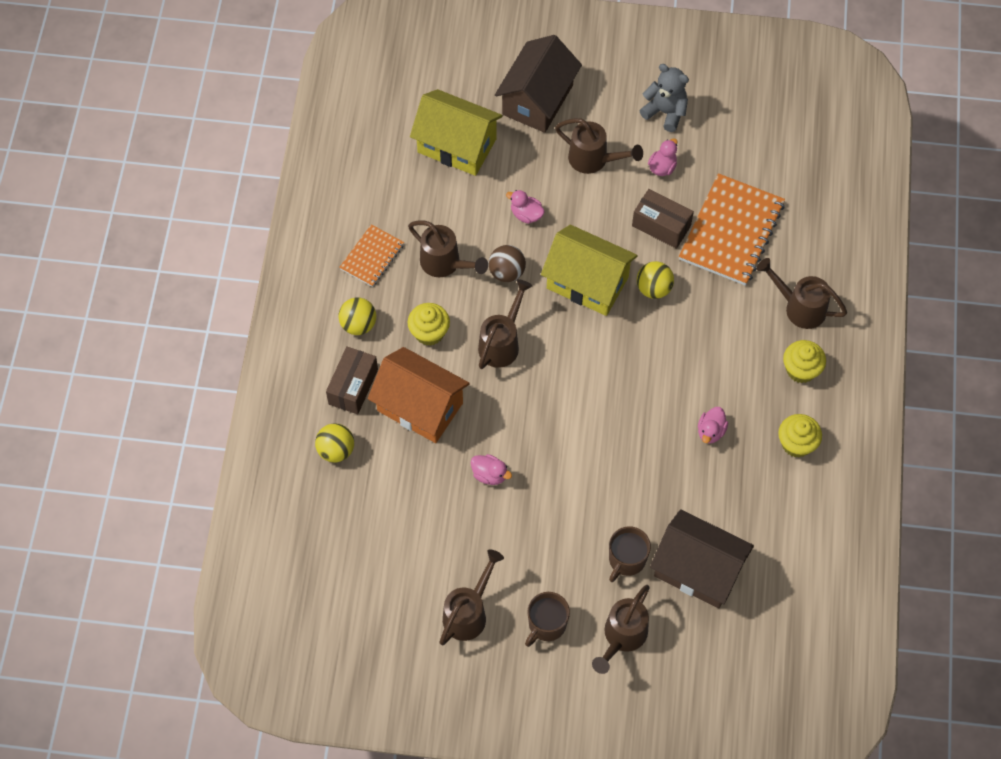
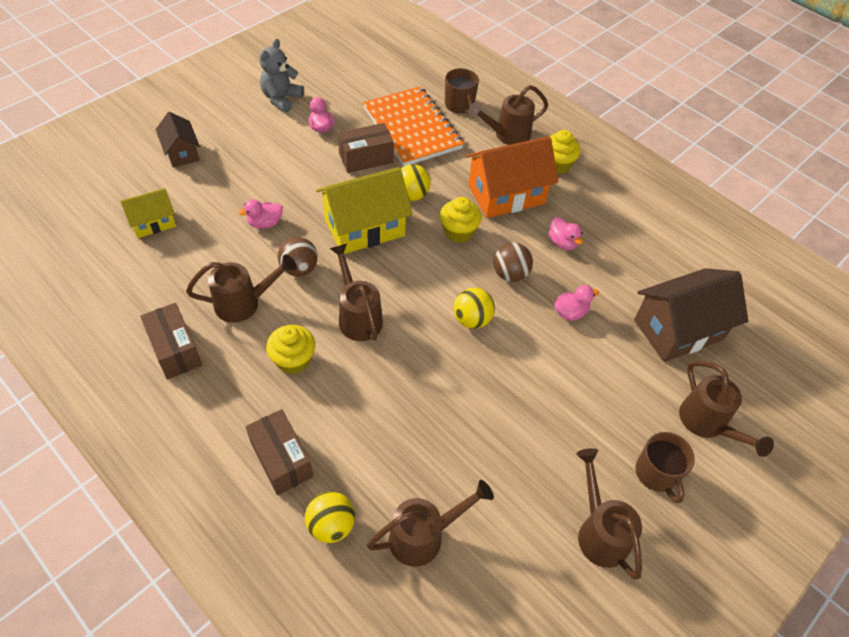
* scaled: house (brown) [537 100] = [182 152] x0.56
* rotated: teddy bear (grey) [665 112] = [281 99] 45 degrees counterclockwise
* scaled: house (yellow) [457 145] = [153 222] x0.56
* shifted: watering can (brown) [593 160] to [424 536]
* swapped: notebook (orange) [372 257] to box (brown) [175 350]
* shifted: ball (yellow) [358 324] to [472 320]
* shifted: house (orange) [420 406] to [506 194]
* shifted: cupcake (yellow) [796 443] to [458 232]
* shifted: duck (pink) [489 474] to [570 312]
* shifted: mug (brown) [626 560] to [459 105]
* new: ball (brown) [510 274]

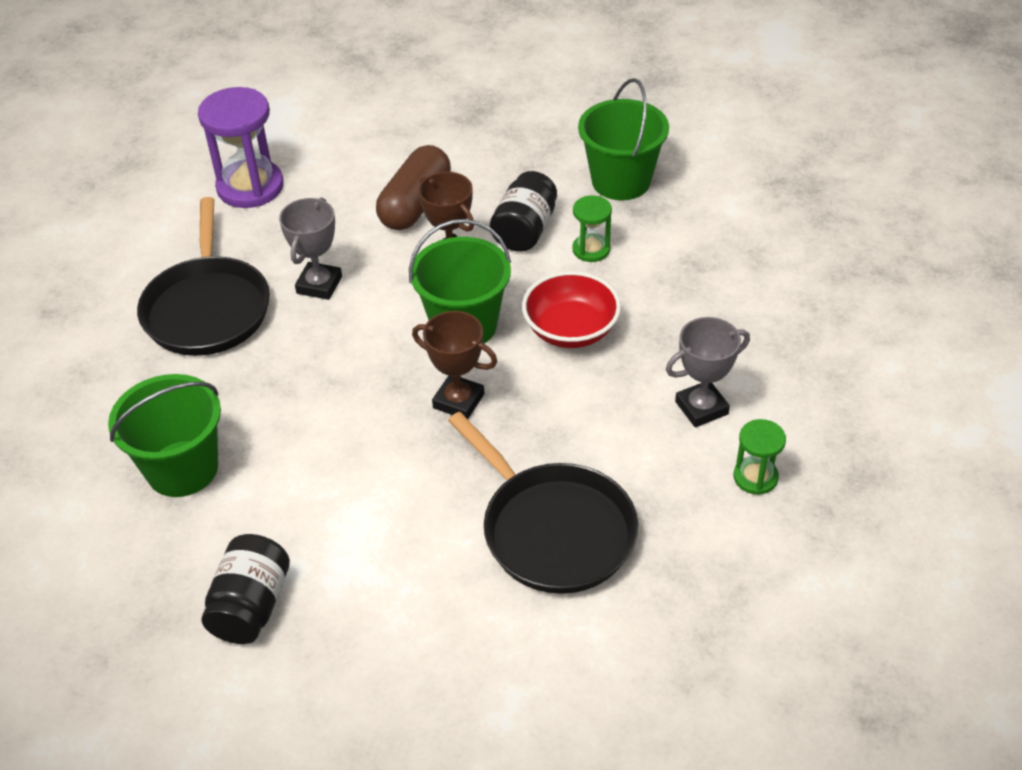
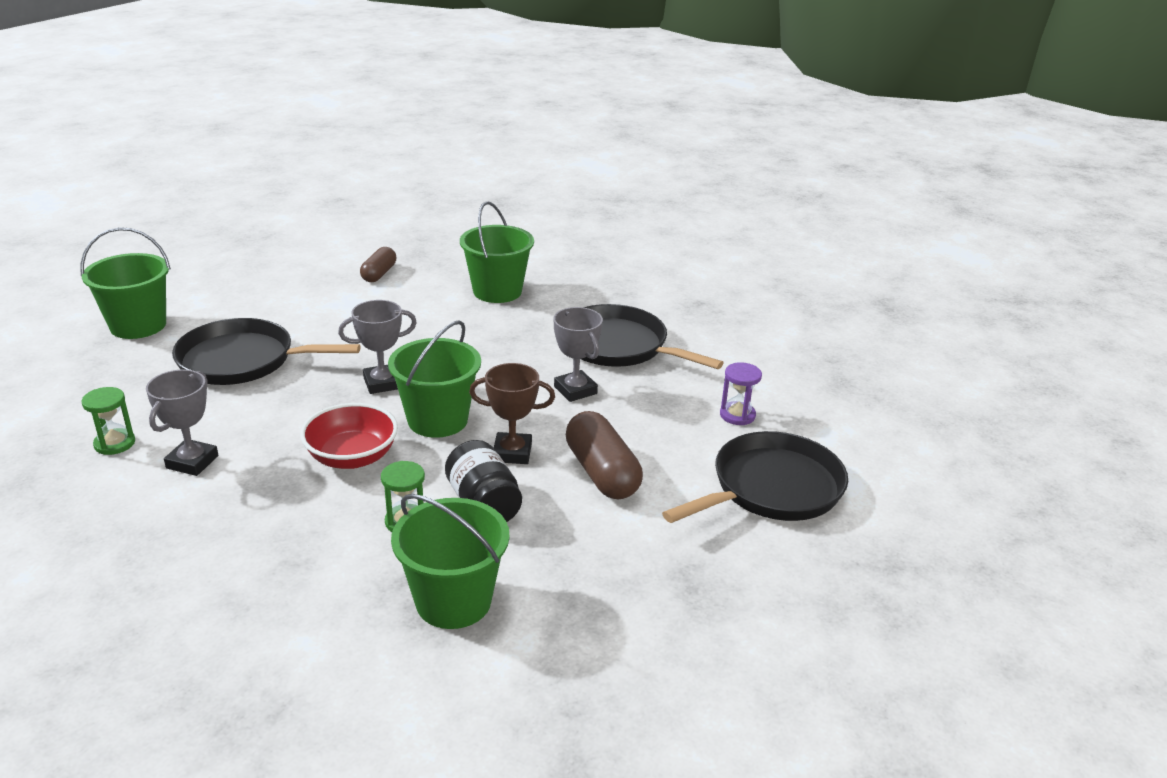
* scaled: hourglass (purple) [250 187] = [737 415] x0.53
* repainted: trophy (brown) [458 401] to trophy (grey) [382 383]
* swapped: jar (black) [251 606] to capsule (brown) [379 274]
* new: bucket (green) [138 325]
* new: pan (black) [772 488]

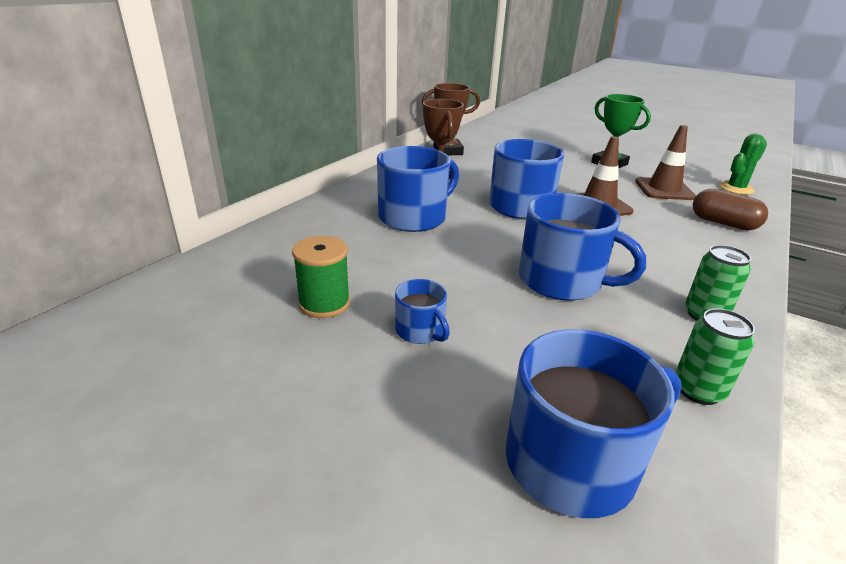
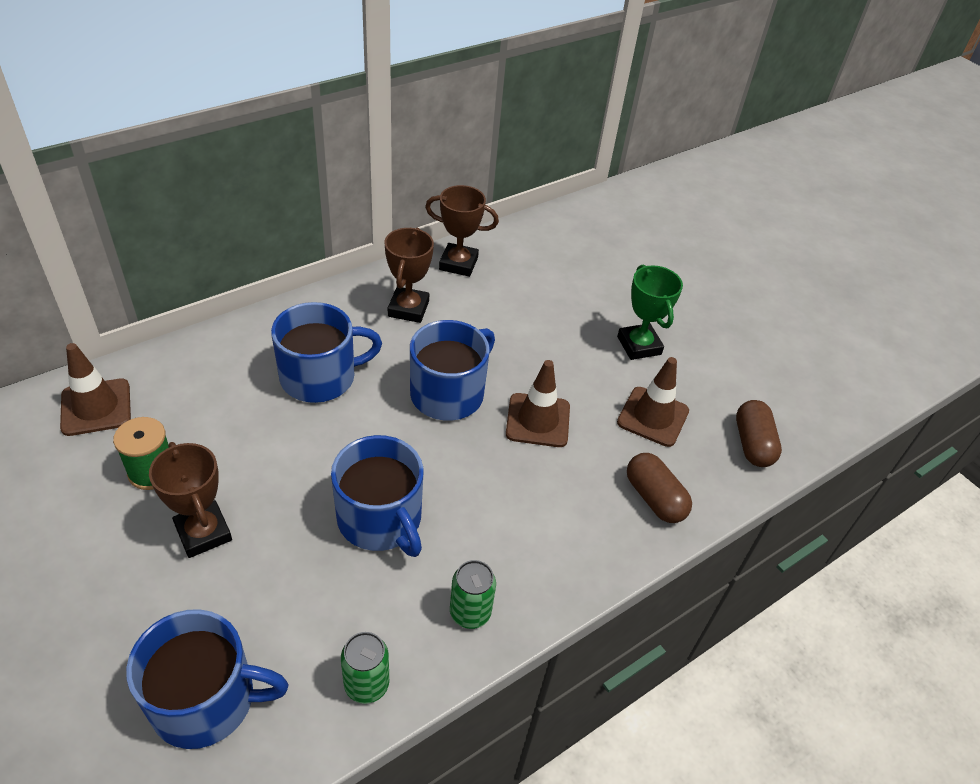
* swapped: cactus (green) [736 188] to capsule (brown) [752 444]
* swapped: mug (blue) [420 331] to trophy (brown) [203 533]
* new: traffic cone (brown) [96 407]

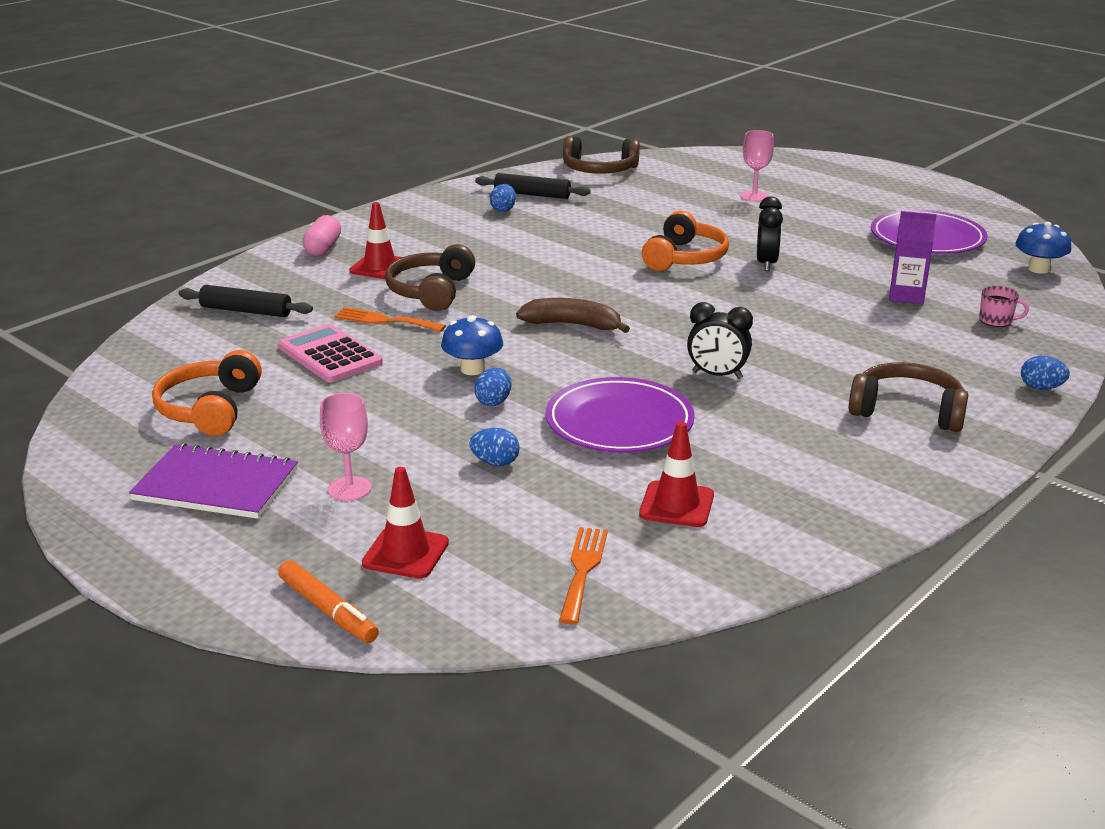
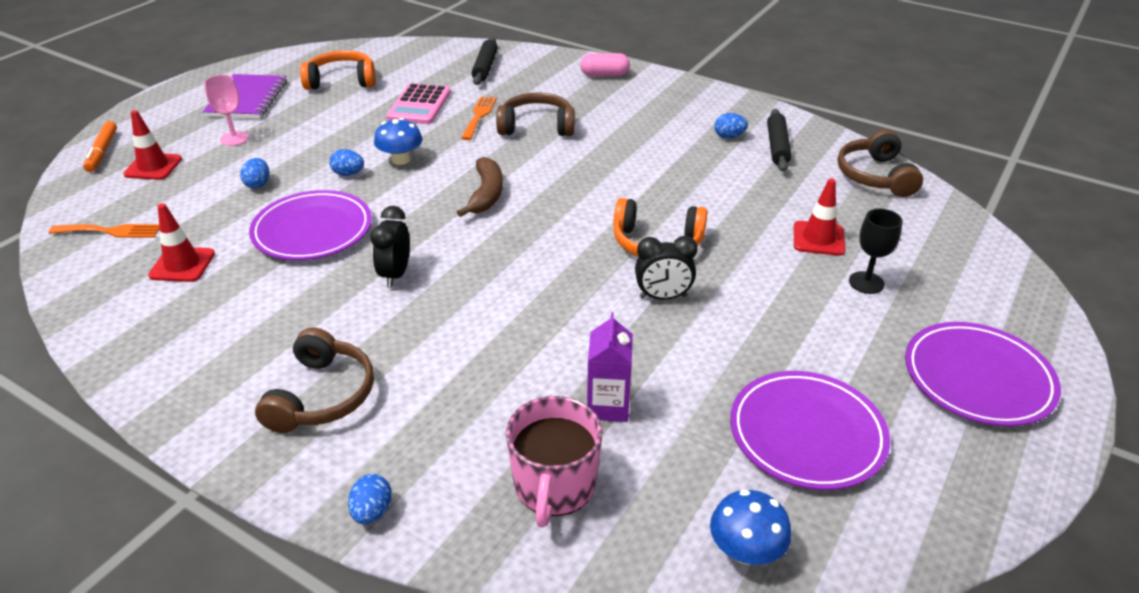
* repainted: goblet (pink) [754 196] to goblet (black) [866 283]
* shifted: traffic cone (red) [380 267] to [818 239]
* scaled: mug (pink) [996 320] = [554 486] x2.05
* rotated: calculator (pink) [330 355] = [419 105] 150 degrees clockwise
* rotated: marker (orange) [328 610] = [102 152] 45 degrees counterclockwise
* new: plate (purple) [978 378]

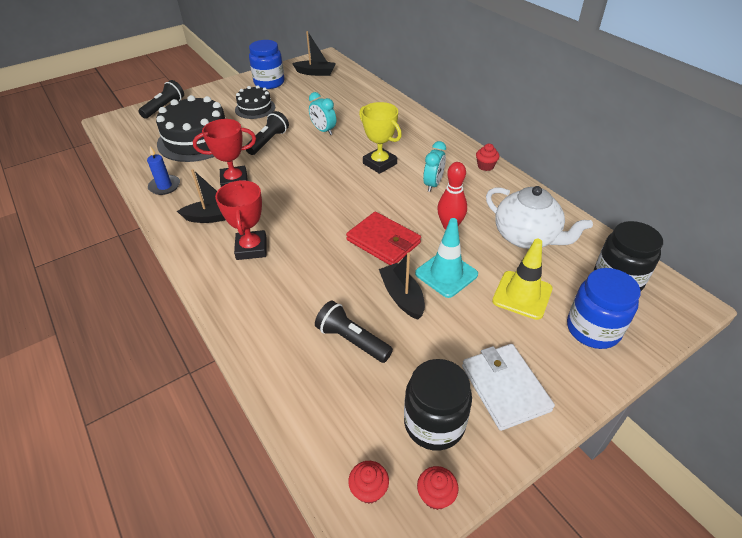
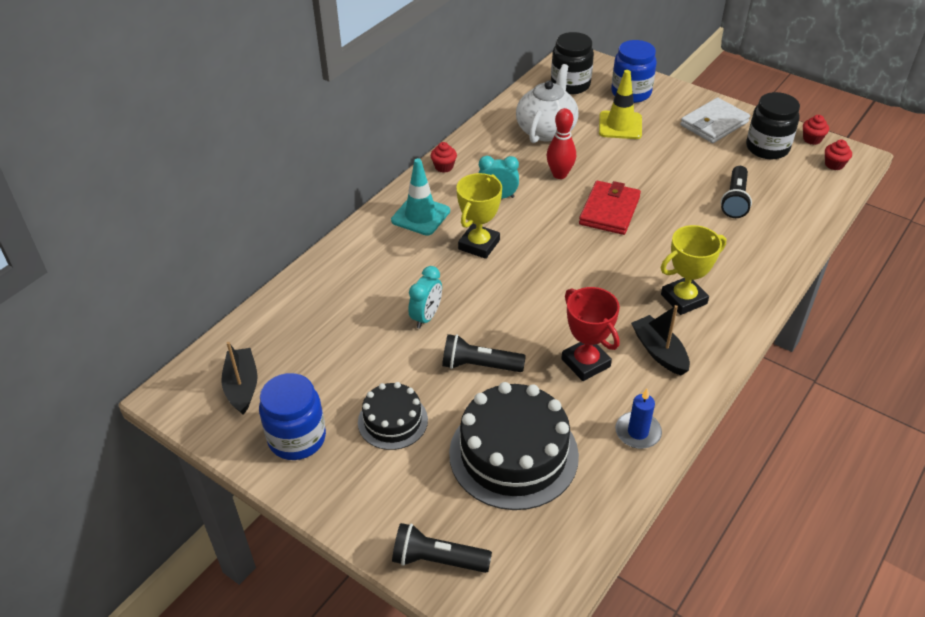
* repainted: trophy (red) [251 248] to trophy (yellow) [683 299]
* shifted: traffic cone (turquoise) [446 274] to [420 216]
* gone: boat (black) [402 296]

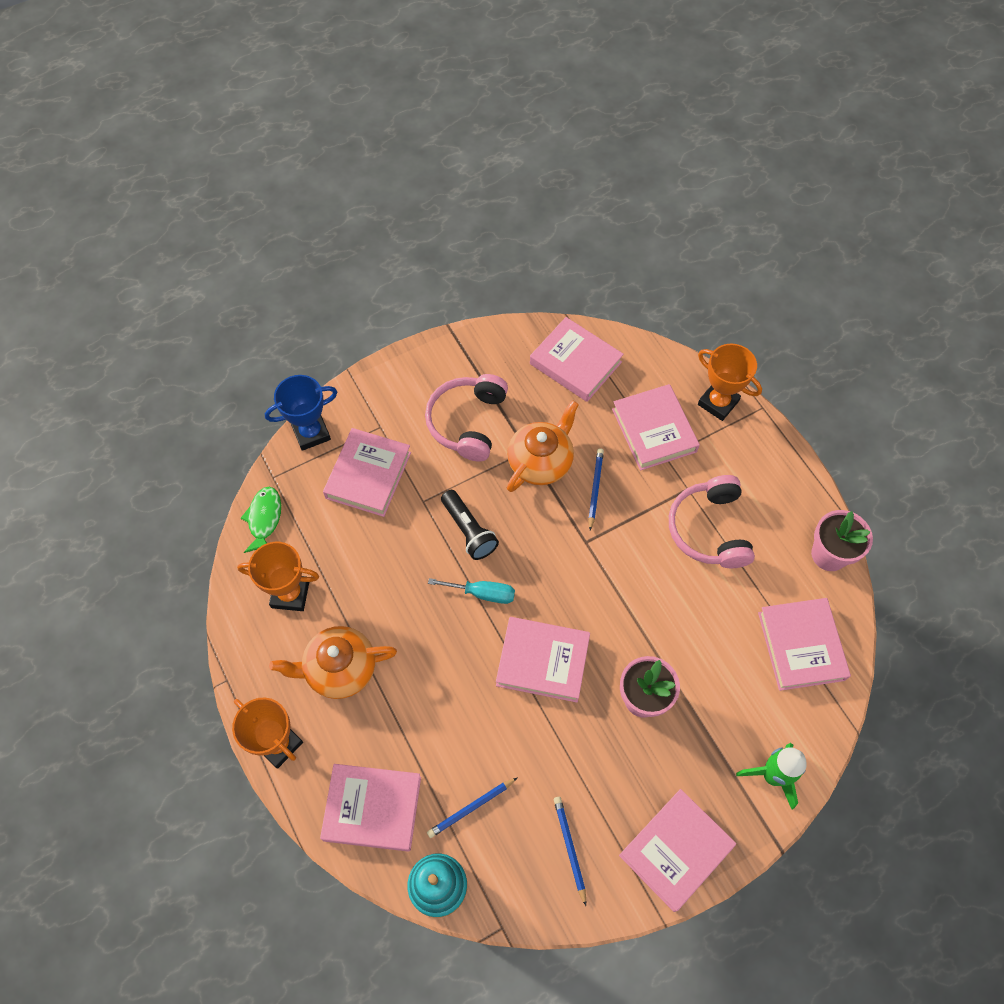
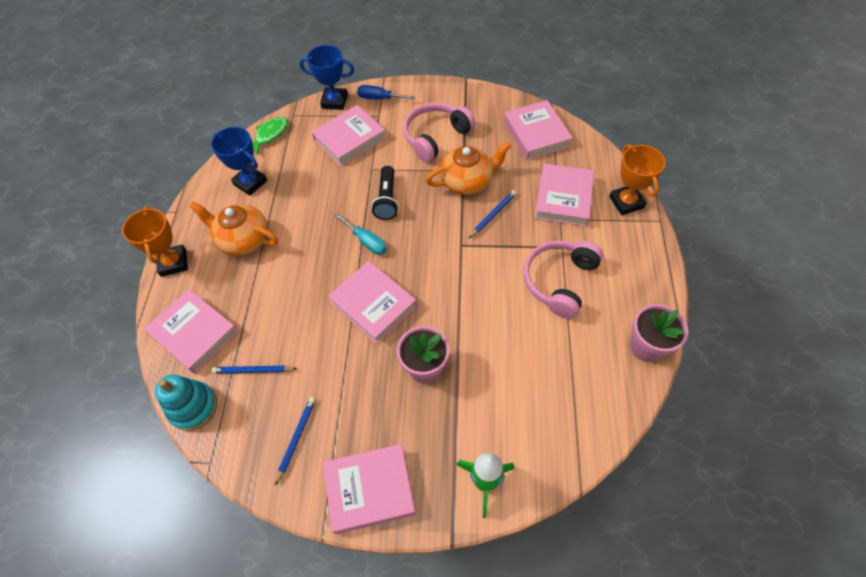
* repainted: trophy (orange) [290 594] to trophy (blue) [250 182]
* gone: book (pink) [801 646]
* new: screwdriver (blue) [379 98]

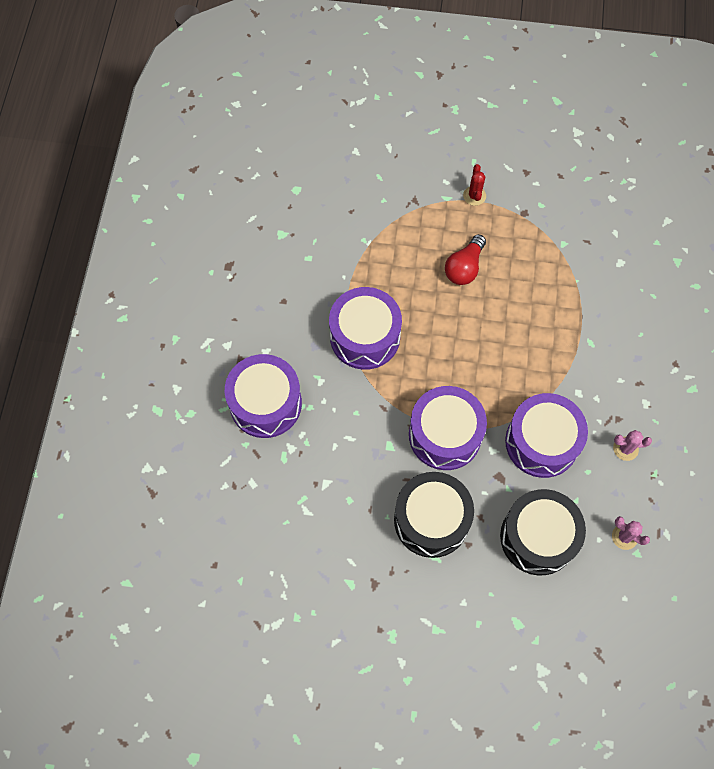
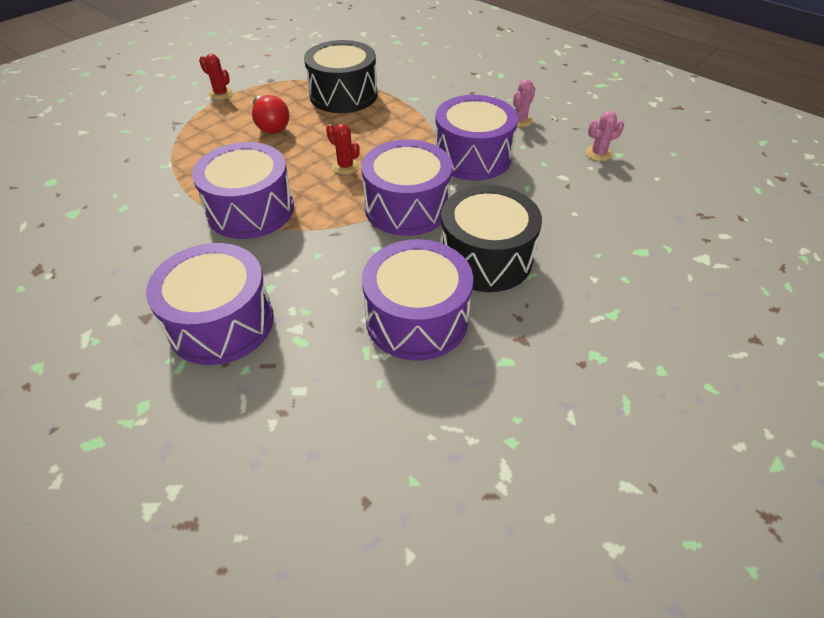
* shifted: drum (black) [538 537] to [343 95]
* new: cactus (red) [345 166]
* new: drum (purple) [417 318]

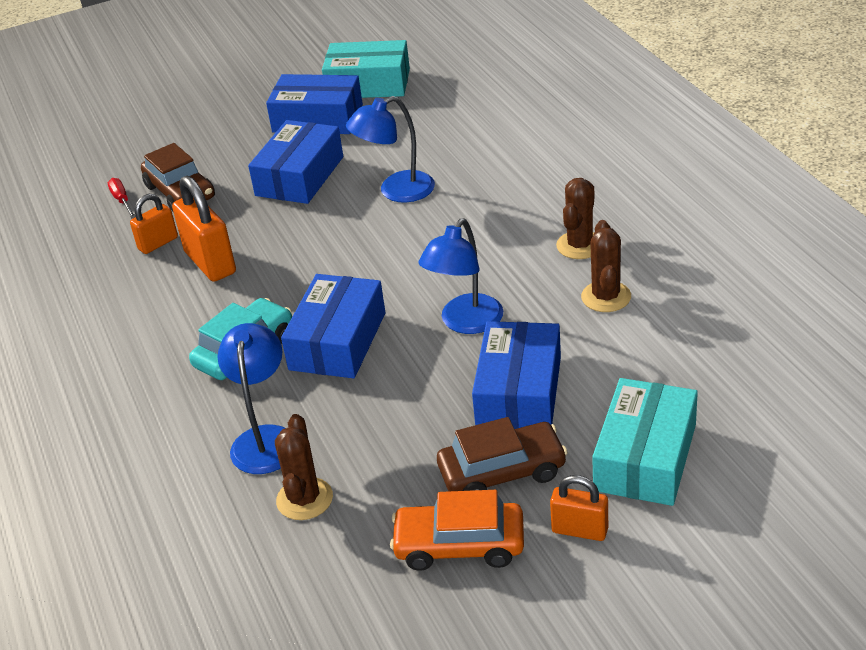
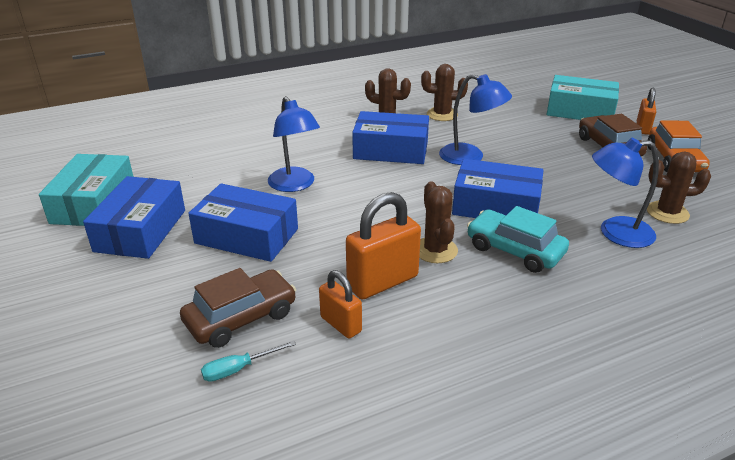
* repainted: screwdriver (red) [122 200] to screwdriver (turquoise) [238 369]
* shifted: box (blue) [519 391] to [391 150]
* new: cactus (brown) [435 250]

